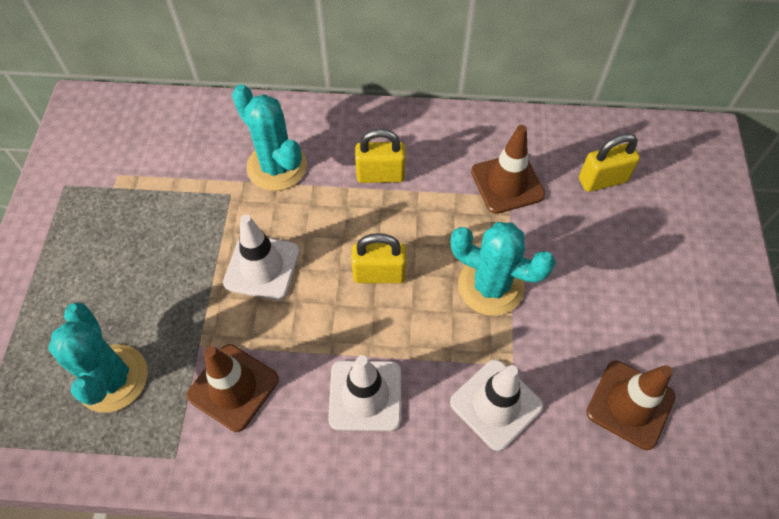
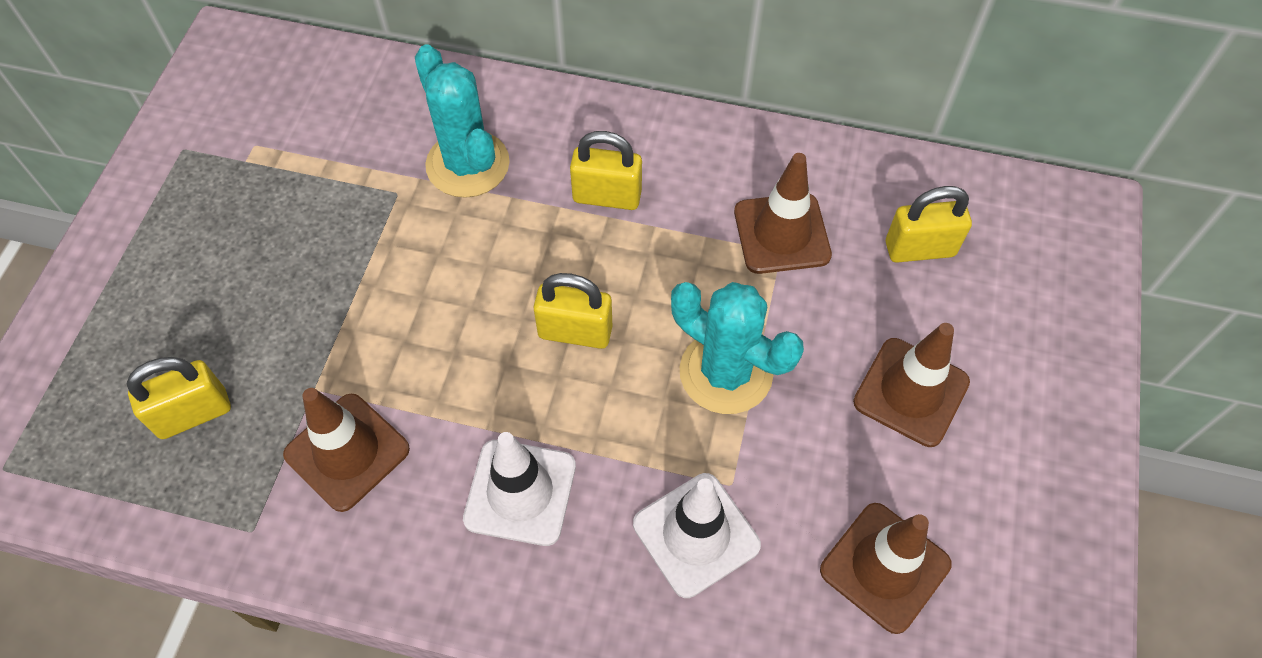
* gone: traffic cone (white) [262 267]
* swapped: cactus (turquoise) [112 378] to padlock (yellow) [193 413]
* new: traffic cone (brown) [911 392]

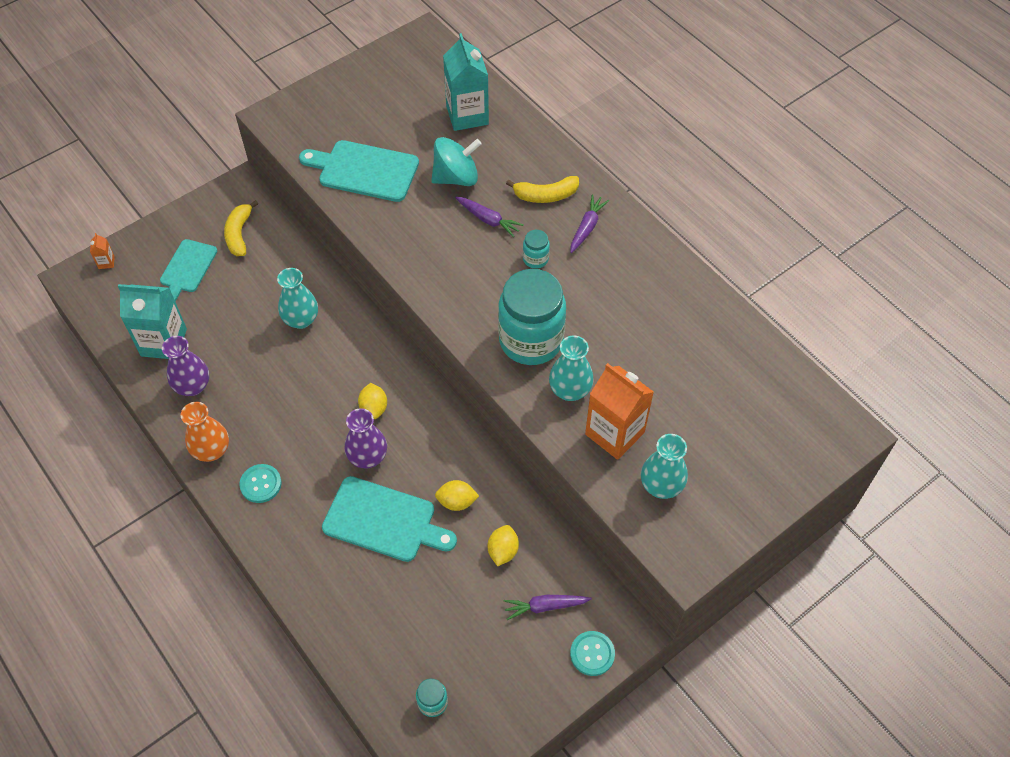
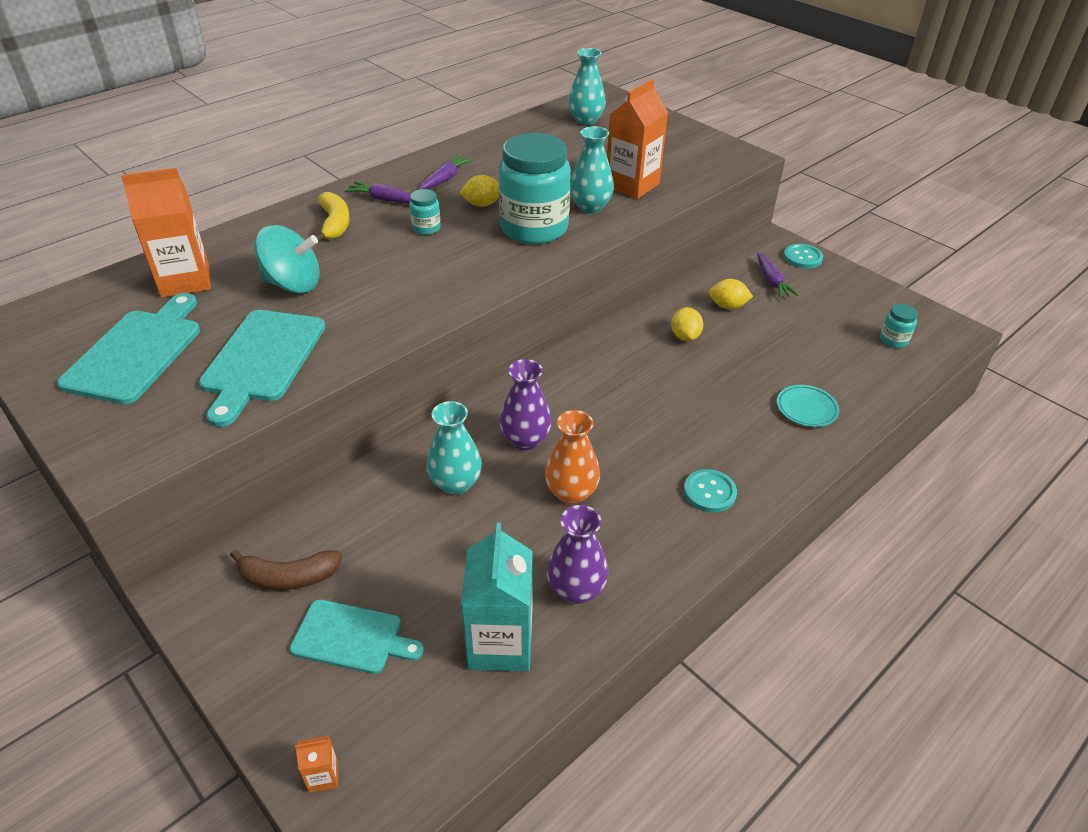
* repainted: carton (turquoise) [467 115] to carton (orange) [185 281]
* rotated: spinning top (turquoise) [456 177] = [293 284] 120 degrees clockwise
* shifted: carrot (purple) [488 220] to [445 179]
* repainted: banana (yellow) [239 234] to banana (brown) [288 577]
* shifted: lemon (yellow) [374 408] to [482 204]
* shifted: vase (orange) [212 450] to [571 492]
* shifted: vase (purple) [368 457] to [525 440]
* shifted: vase (turquoise) [661 486] to [585 120]
* shifted: cutting board (turquoise) [384 520] to [137 352]
* new: plate (turquoise) [806 409]

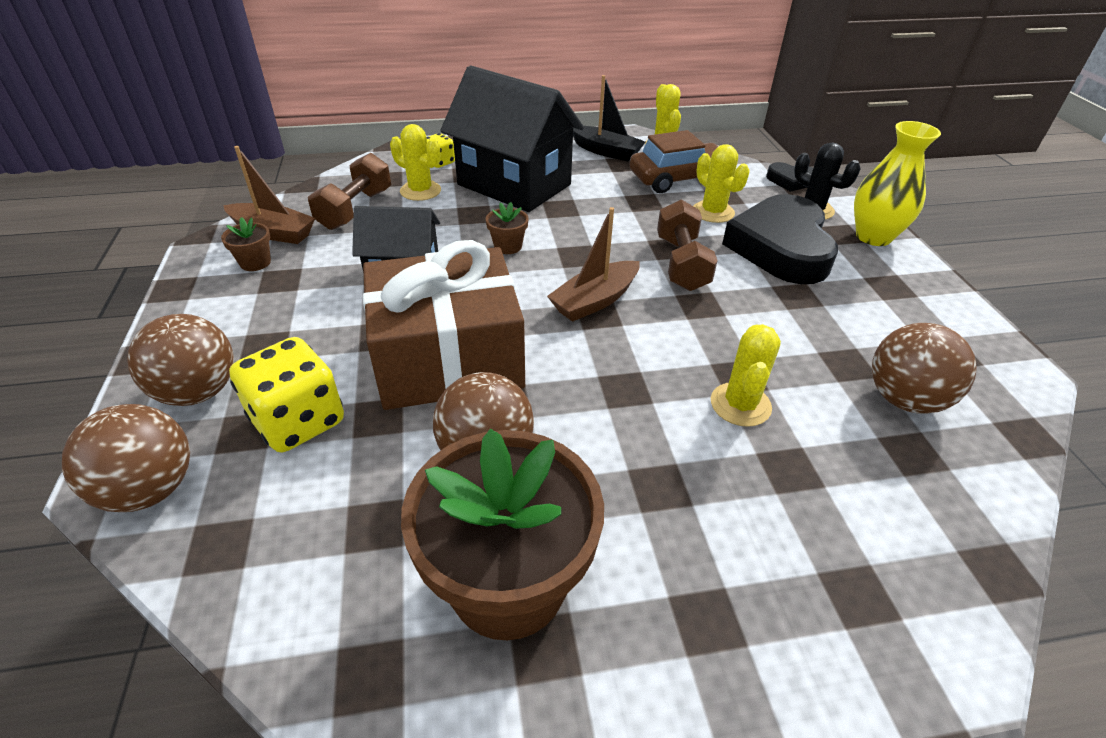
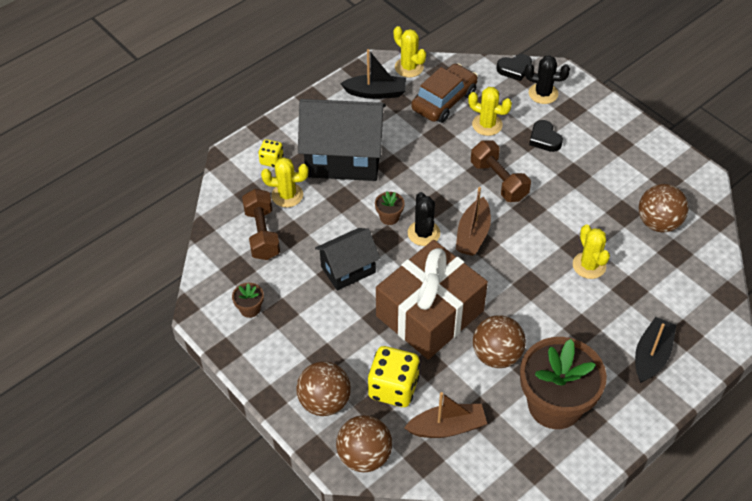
* gone: vase (yellow) [873 237]
* shifted: boat (brown) [273 232] to [447 427]
* scaled: heart (black) [781 247] = [544 139] x0.46
* new: cactus (black) [423 233]
* new: boat (black) [651 355]

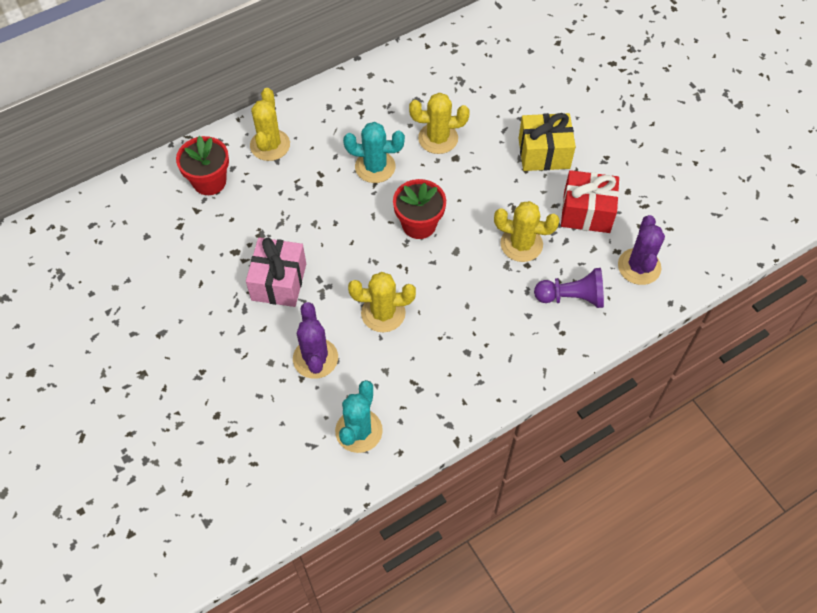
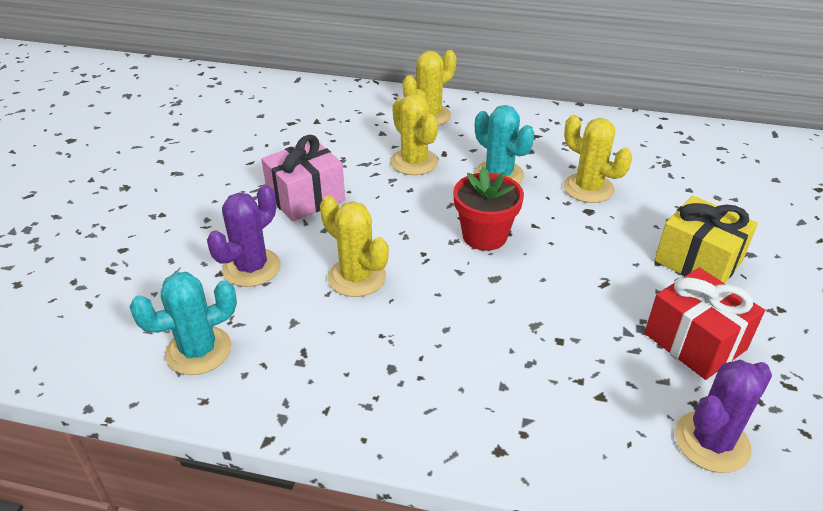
* gone: flower pot (red) [209 181]
* shifted: cactus (yellow) [521 244] to [414 162]
* gone: pawn (purple) [571 297]

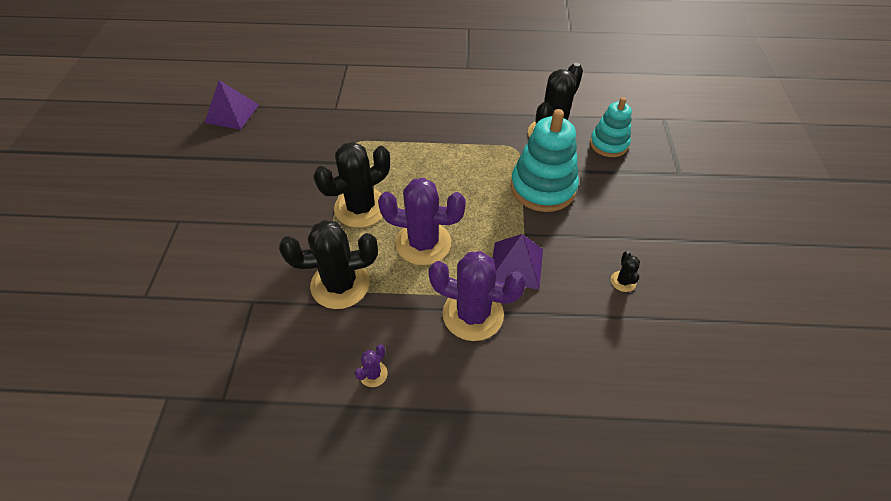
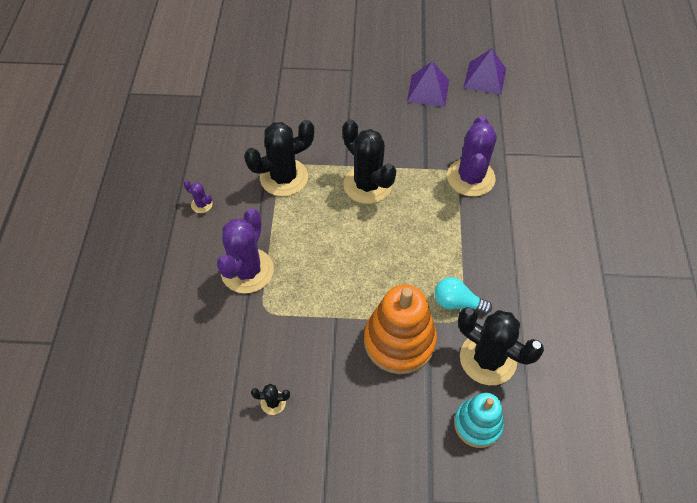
* repainted: stacking toy (turquoise) [543 188] to stacking toy (orange) [399 341]
* shifted: cactus (purple) [423 243] to [470 178]
* rotated: cactus (black) [340 284] = [284 177] 75 degrees clockwise
* shifted: pyramid (purple) [516 265] to [428 90]
* new: light bulb (turquoise) [457 303]

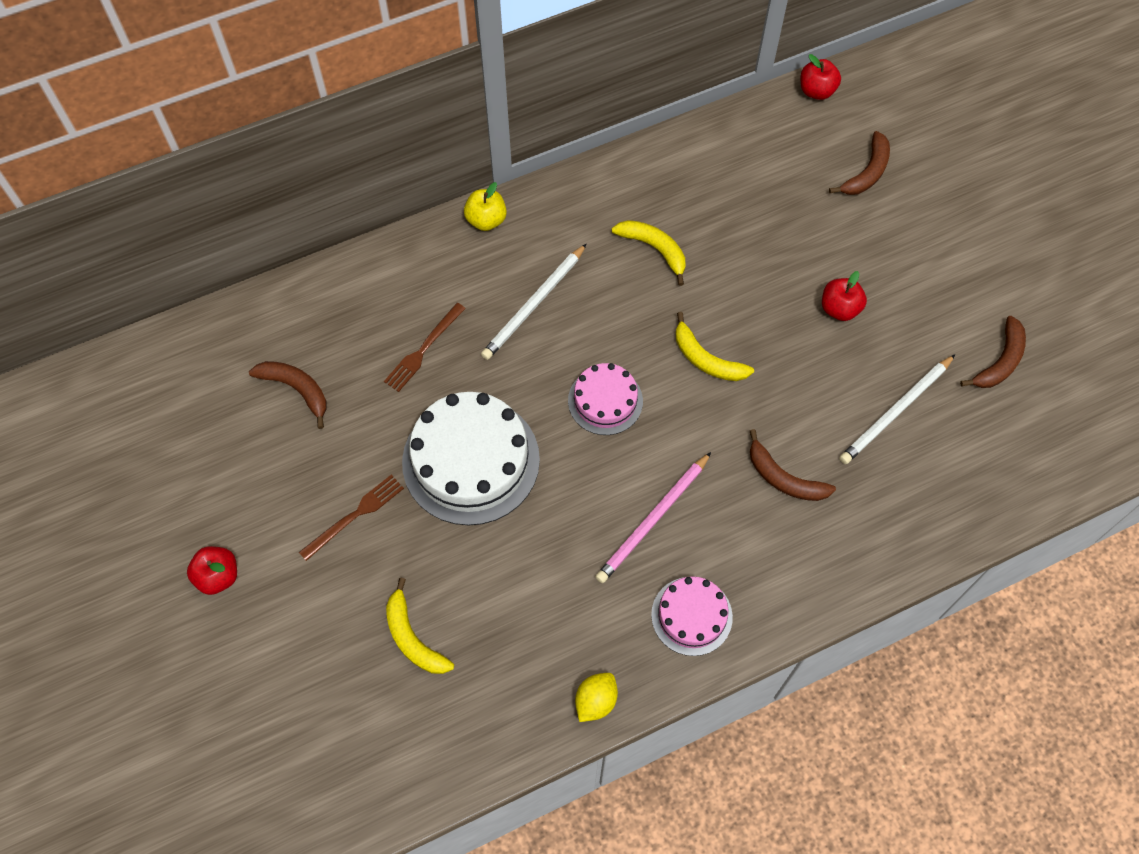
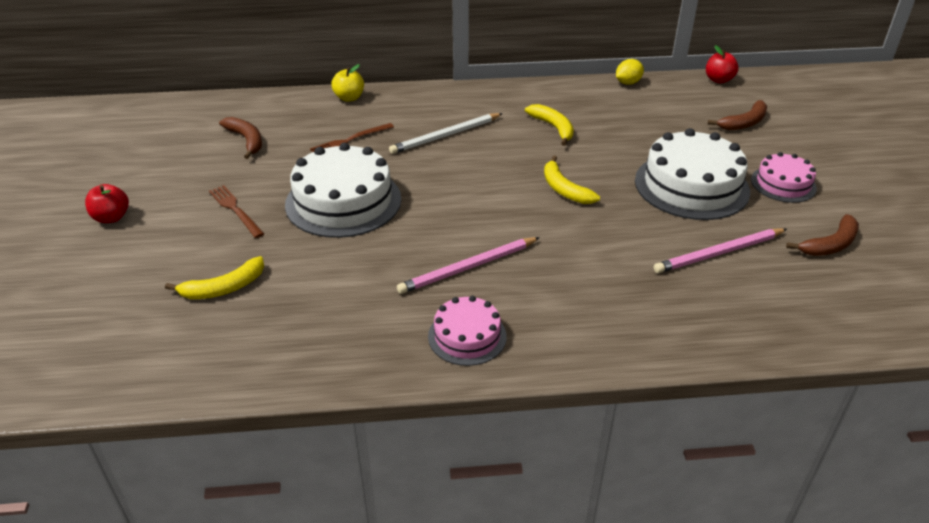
* shifted: apple (yellow) [486 220] to [349 98]
* swapped: apple (red) [839 308] to cake (white) [691 185]
* repainted: pencil (white) [895 412] to pencil (pink) [719 253]
* shifted: cake (pink) [605 401] to [783 184]
* gone: banana (brown) [783 478]
* rotated: fork (brown) [355 515] = [235 210] 105 degrees counterclockwise
* rotated: banana (yellow) [413 637] = [223 288] 105 degrees counterclockwise
* shifted: lemon (yellow) [595 701] to [628 83]

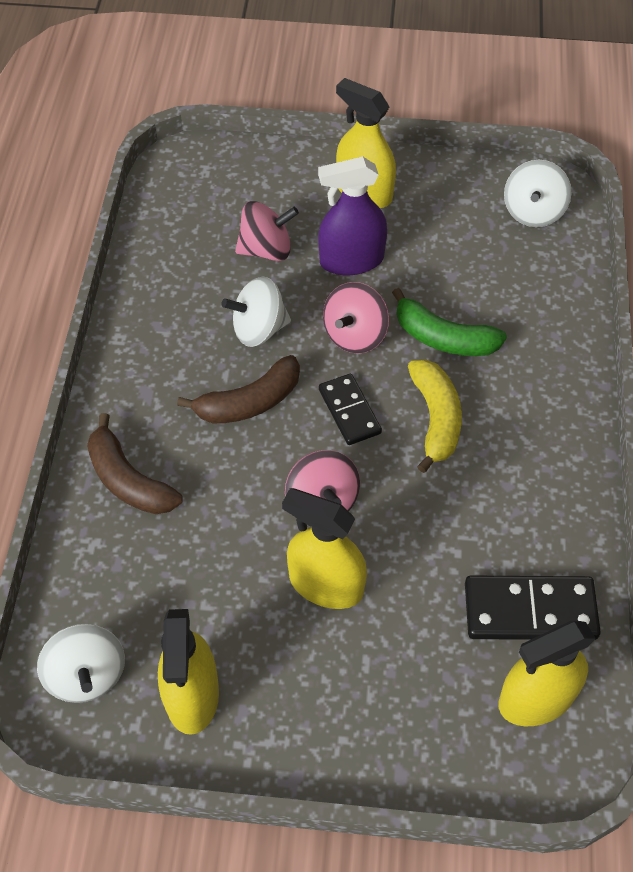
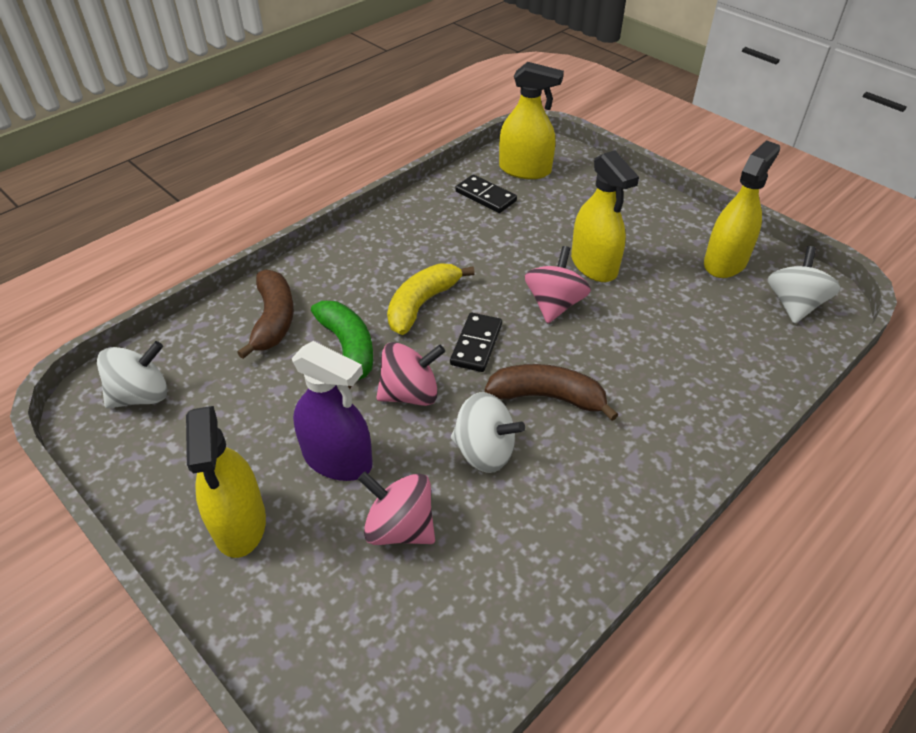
* shifted: banana (brown) [129 480] to [273 320]
* scaled: domino (black) [530 610] = [485 196] x0.65

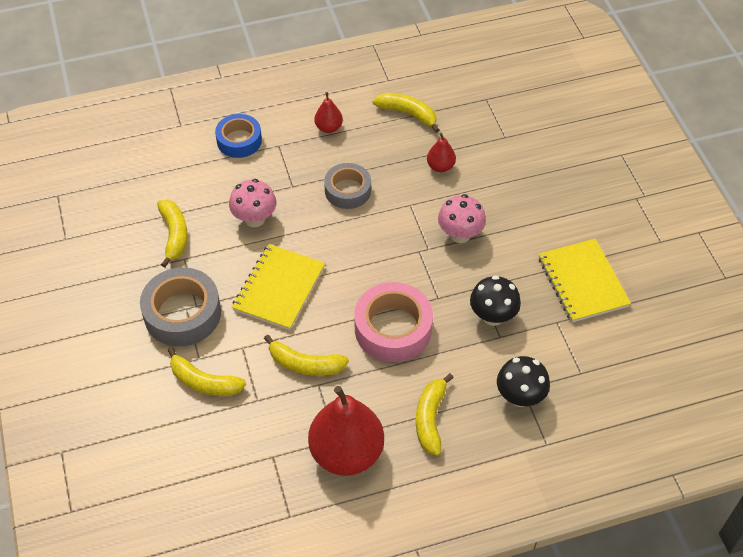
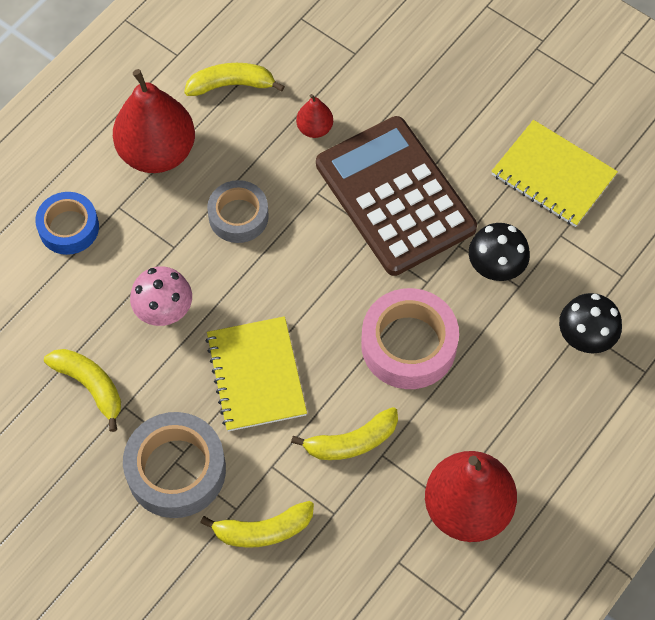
* scaled: pear (red) [328 127] = [157 152] x2.17
* swapped: mushroom (pink) [460 234] to calculator (brown) [395 196]
* gone: banana (yellow) [430 419]

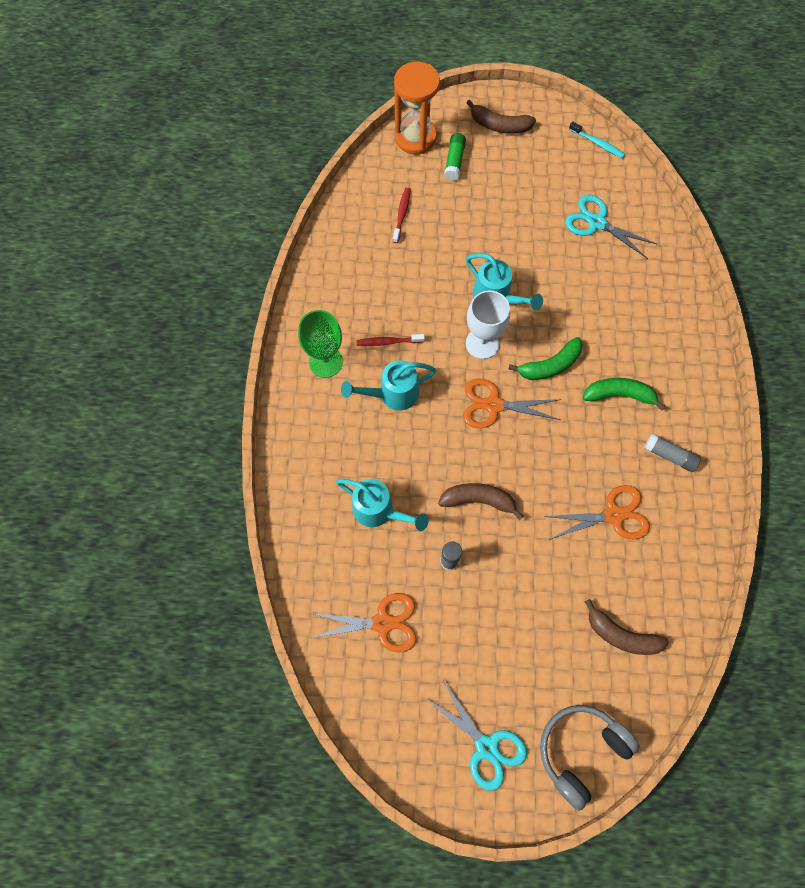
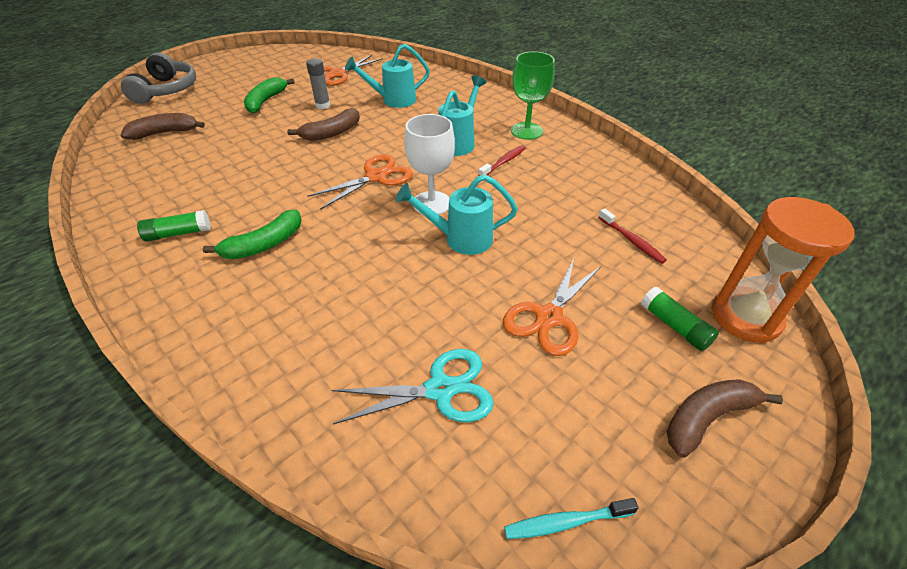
* shifted: banana (green) [550 365] to [266 101]
* repainted: glue stick (grey) [670 455] to glue stick (green) [178 233]
* shifted: scissors (orange) [613 515] to [549 317]
* gone: scissors (turquoise) [486 747]

